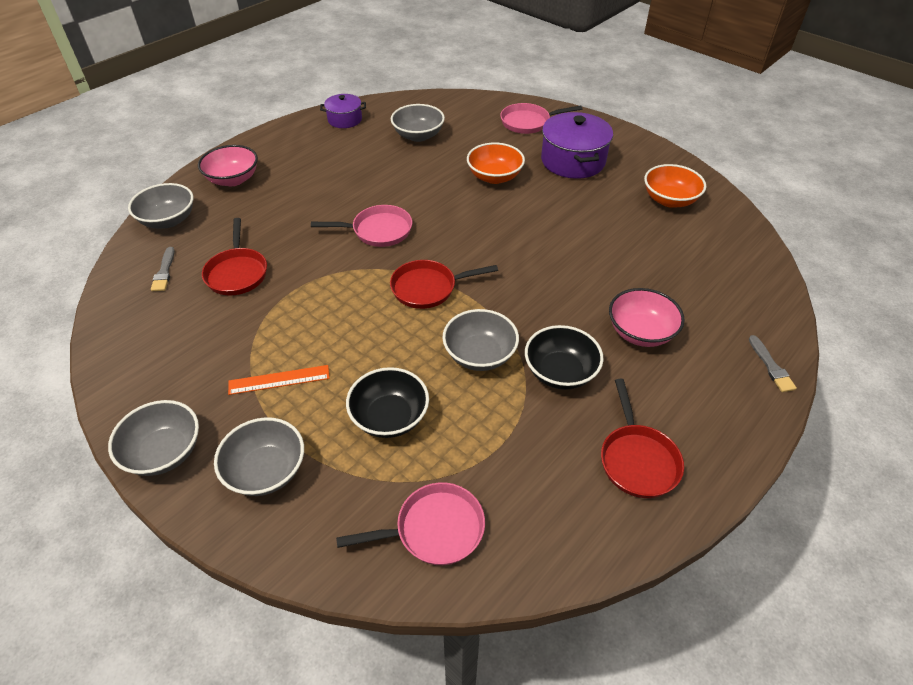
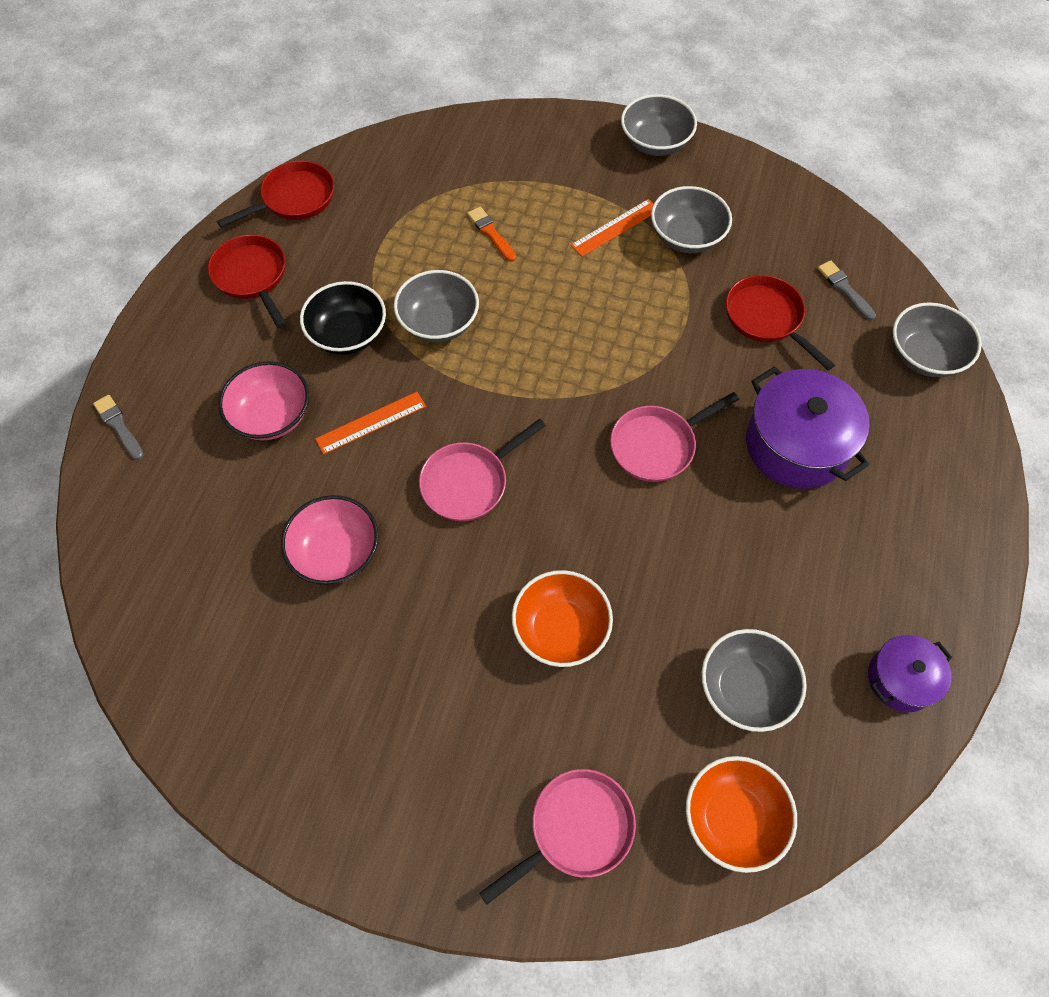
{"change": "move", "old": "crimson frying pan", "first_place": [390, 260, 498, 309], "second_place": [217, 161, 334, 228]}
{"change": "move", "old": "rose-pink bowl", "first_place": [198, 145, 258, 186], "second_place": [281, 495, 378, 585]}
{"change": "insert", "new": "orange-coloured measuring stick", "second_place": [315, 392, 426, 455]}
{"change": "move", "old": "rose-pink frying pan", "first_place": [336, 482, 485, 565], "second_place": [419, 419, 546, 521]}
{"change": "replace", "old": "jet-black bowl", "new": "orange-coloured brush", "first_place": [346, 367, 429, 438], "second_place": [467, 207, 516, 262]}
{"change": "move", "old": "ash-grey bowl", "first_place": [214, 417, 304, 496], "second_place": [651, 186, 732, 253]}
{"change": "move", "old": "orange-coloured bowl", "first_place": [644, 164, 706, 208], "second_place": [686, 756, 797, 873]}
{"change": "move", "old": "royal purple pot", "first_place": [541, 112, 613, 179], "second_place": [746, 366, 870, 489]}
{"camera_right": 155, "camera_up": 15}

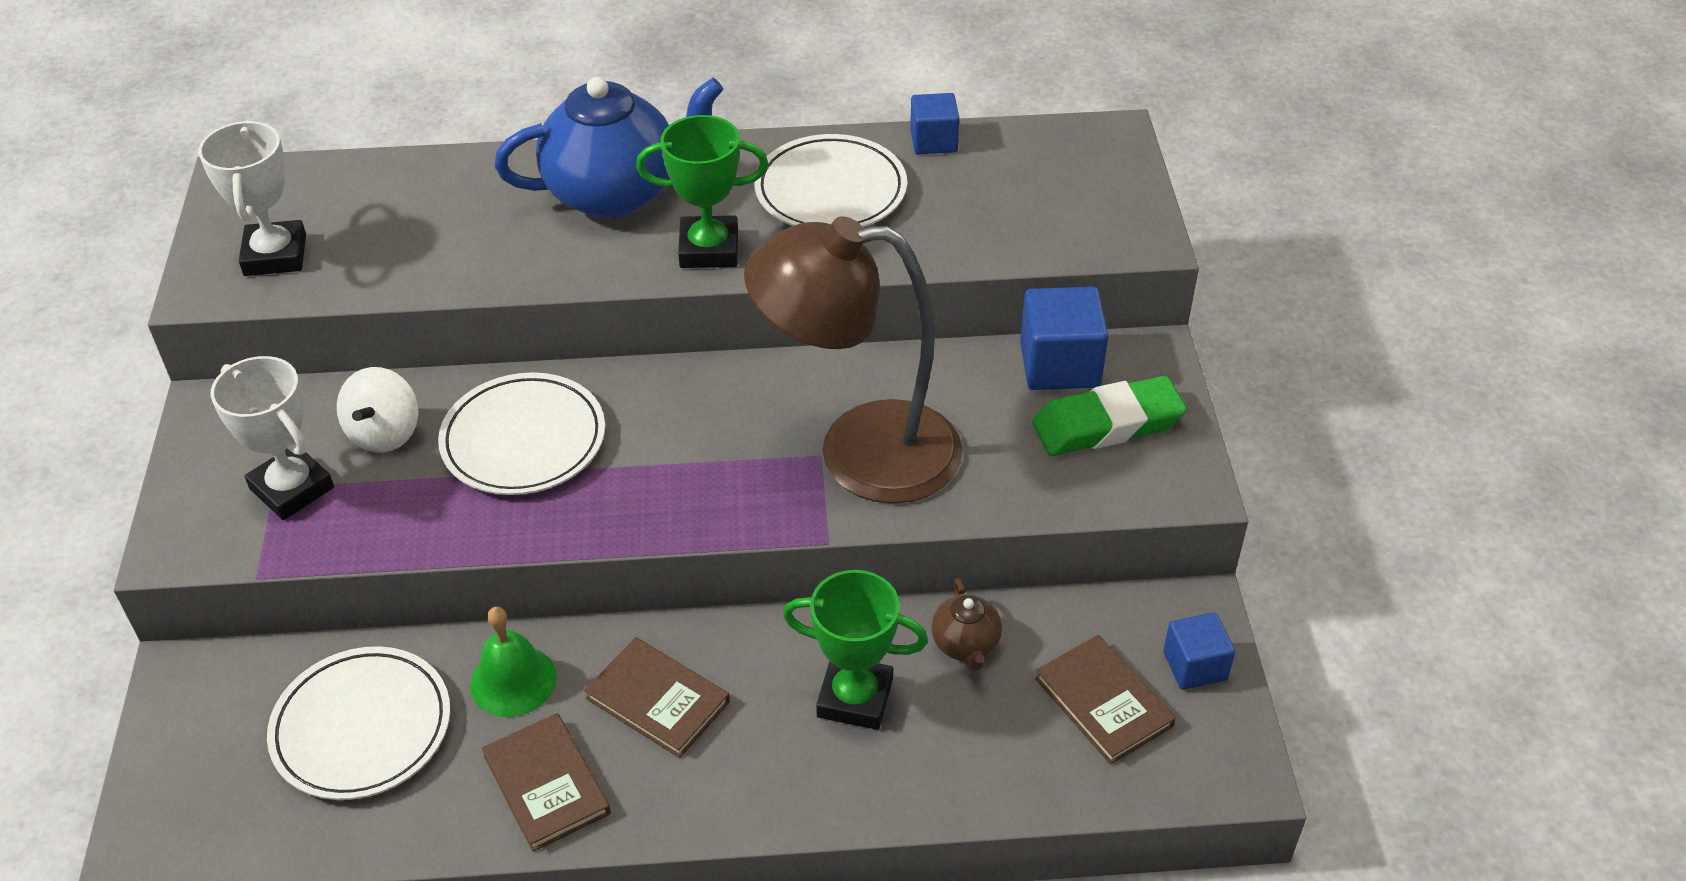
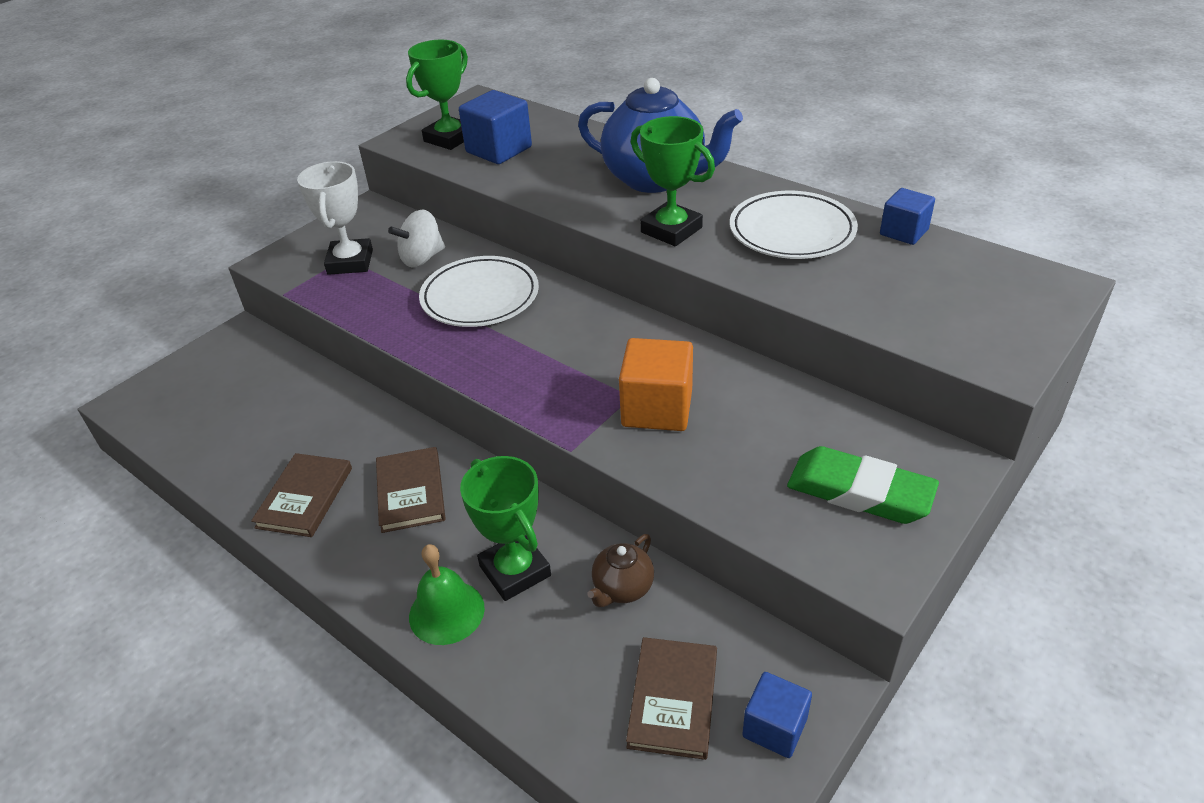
{"change": "recolor", "old": "snow-white trophy", "new": "leaf-green trophy", "first_place": [198, 120, 306, 276], "second_place": [406, 39, 468, 150]}
{"change": "move", "old": "leaf-green bell", "first_place": [470, 607, 557, 717], "second_place": [409, 544, 485, 645]}
{"change": "move", "old": "blue cube", "first_place": [1020, 287, 1109, 390], "second_place": [459, 90, 532, 164]}
{"change": "replace", "old": "russet reading lamp", "new": "orange-coloured cube", "first_place": [744, 216, 963, 504], "second_place": [619, 338, 693, 431]}
{"change": "delete", "old": "snow-white dinner plate", "first_place": [267, 646, 450, 800]}
{"camera_right": 45, "camera_up": -5}

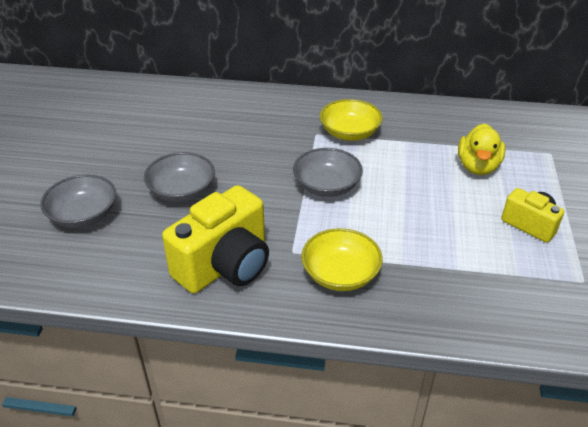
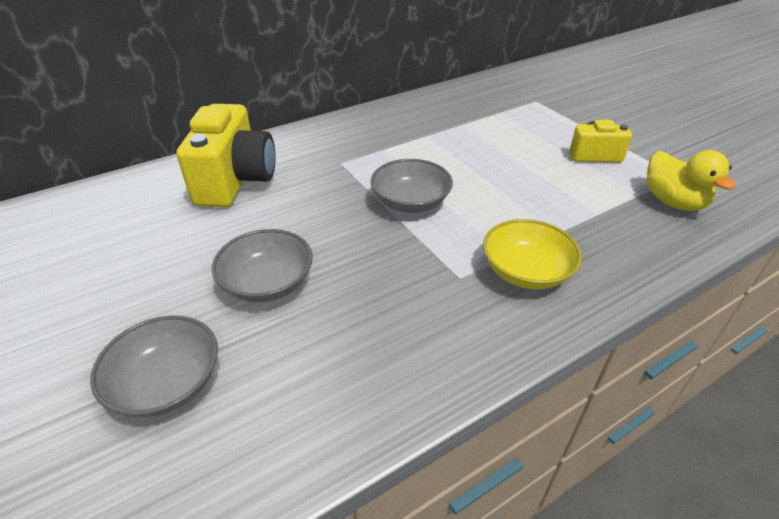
{"change": "move", "old": "yellow camera", "first_place": [162, 185, 269, 293], "second_place": [176, 104, 276, 207]}
{"change": "move", "old": "yellow duck", "first_place": [458, 123, 506, 175], "second_place": [647, 150, 736, 211]}
{"change": "delete", "old": "yellow bowl", "first_place": [320, 99, 383, 141]}
{"camera_right": -40, "camera_up": 0}

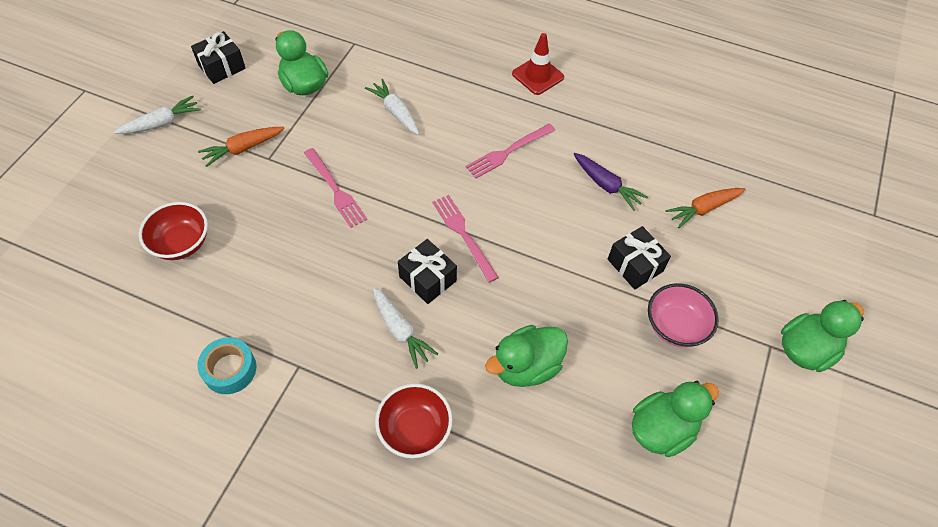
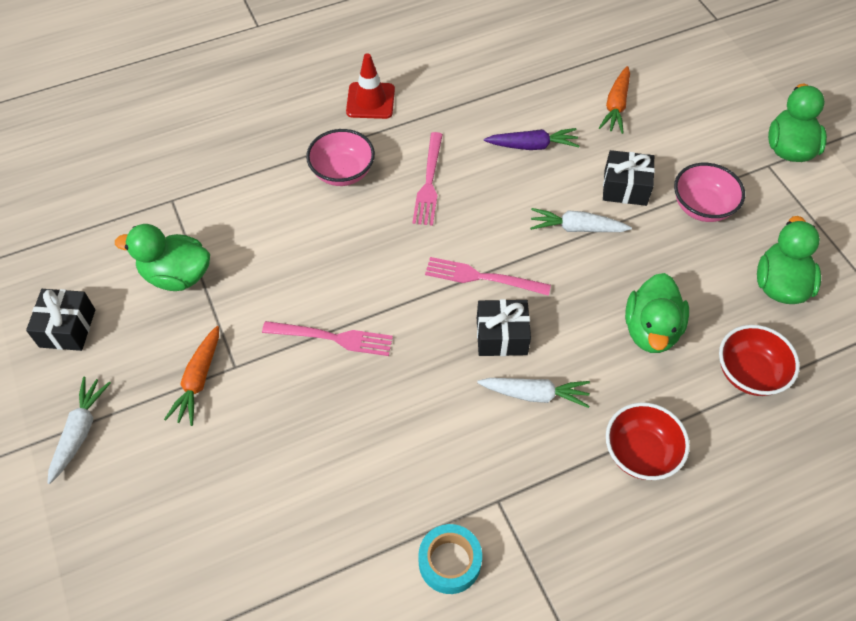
{"change": "insert", "new": "rose-pink bowl", "second_place": [306, 129, 375, 186]}
{"change": "move", "old": "snow-white toy carrot", "first_place": [365, 79, 419, 135], "second_place": [530, 208, 632, 232]}
{"change": "move", "old": "crimson bowl", "first_place": [139, 202, 208, 260], "second_place": [719, 325, 800, 396]}
{"camera_right": -45, "camera_up": 0}

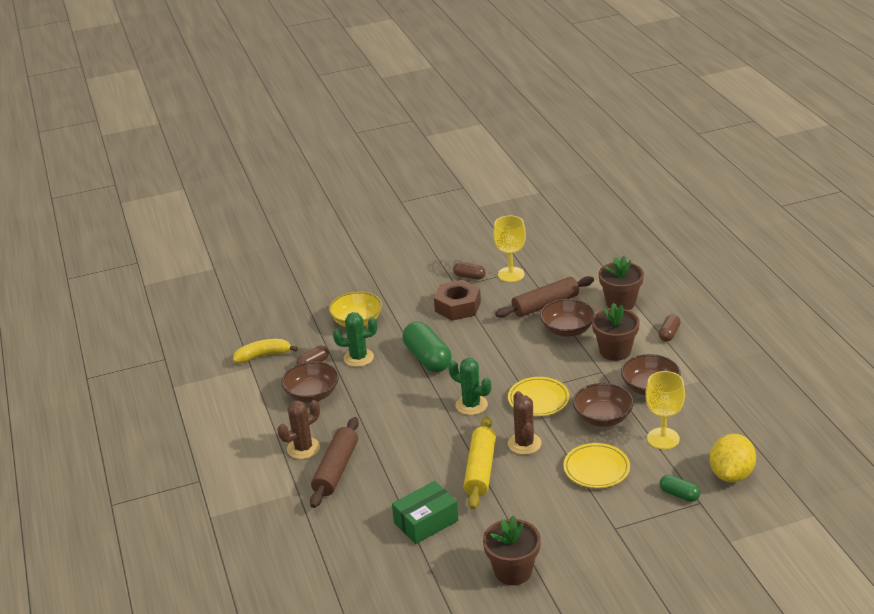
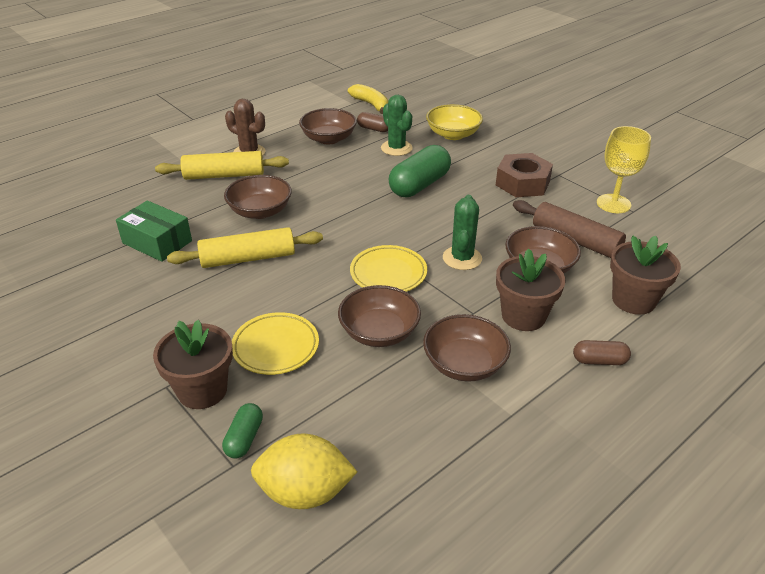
{"change": "move", "old": "russet flower pot", "first_place": [483, 516, 541, 585], "second_place": [153, 320, 233, 409]}
{"change": "recolor", "old": "russet dough roller", "new": "yellow dough roller", "first_place": [310, 417, 359, 508], "second_place": [155, 151, 289, 180]}
{"change": "insert", "new": "russet bowl", "second_place": [224, 175, 292, 219]}
{"change": "move", "old": "leaf-green prickly plant", "first_place": [448, 358, 491, 415], "second_place": [443, 195, 482, 270]}
{"change": "delete", "old": "russet pill shape", "first_place": [453, 262, 486, 280]}
{"change": "delete", "old": "russet prickly plant", "first_place": [508, 391, 542, 455]}
{"change": "delete", "old": "yellow wine glass", "first_place": [645, 371, 685, 449]}
{"camera_right": 65, "camera_up": 5}

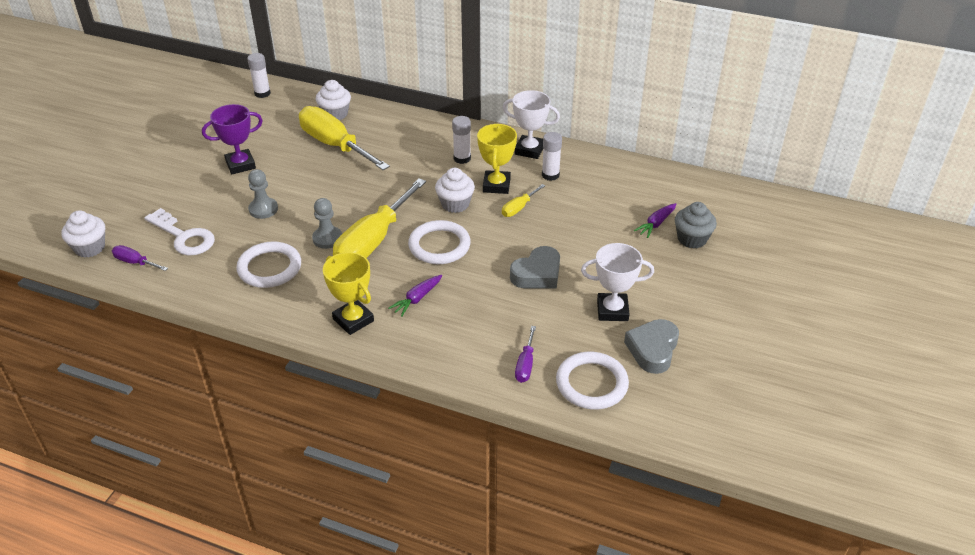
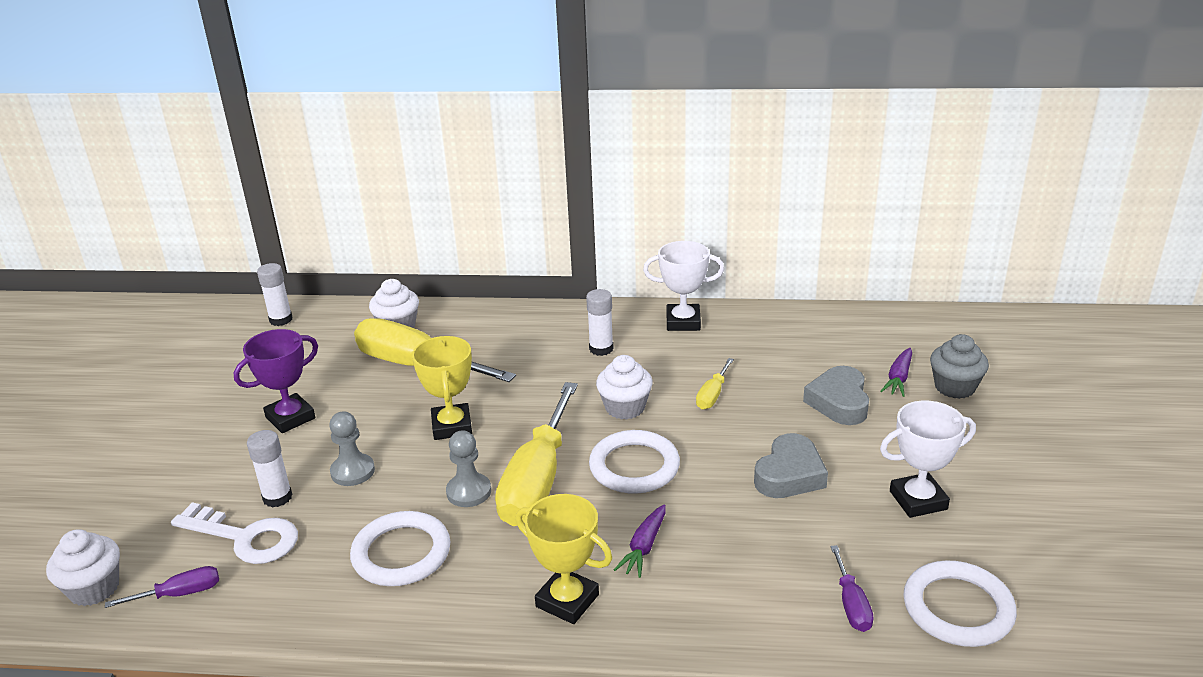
{"change": "rotate", "old": "royal purple screwdriver", "first_place": [112, 245, 168, 271], "second_place": [105, 566, 219, 608], "degrees": 150}
{"change": "move", "old": "snow-white glue", "first_place": [542, 132, 562, 181], "second_place": [247, 430, 293, 508]}
{"change": "move", "old": "yellow trophy", "first_place": [477, 124, 517, 194], "second_place": [412, 336, 472, 440]}
{"change": "move", "old": "ash-grey heart", "first_place": [624, 319, 679, 374], "second_place": [803, 366, 869, 425]}
{"camera_right": -15, "camera_up": -10}

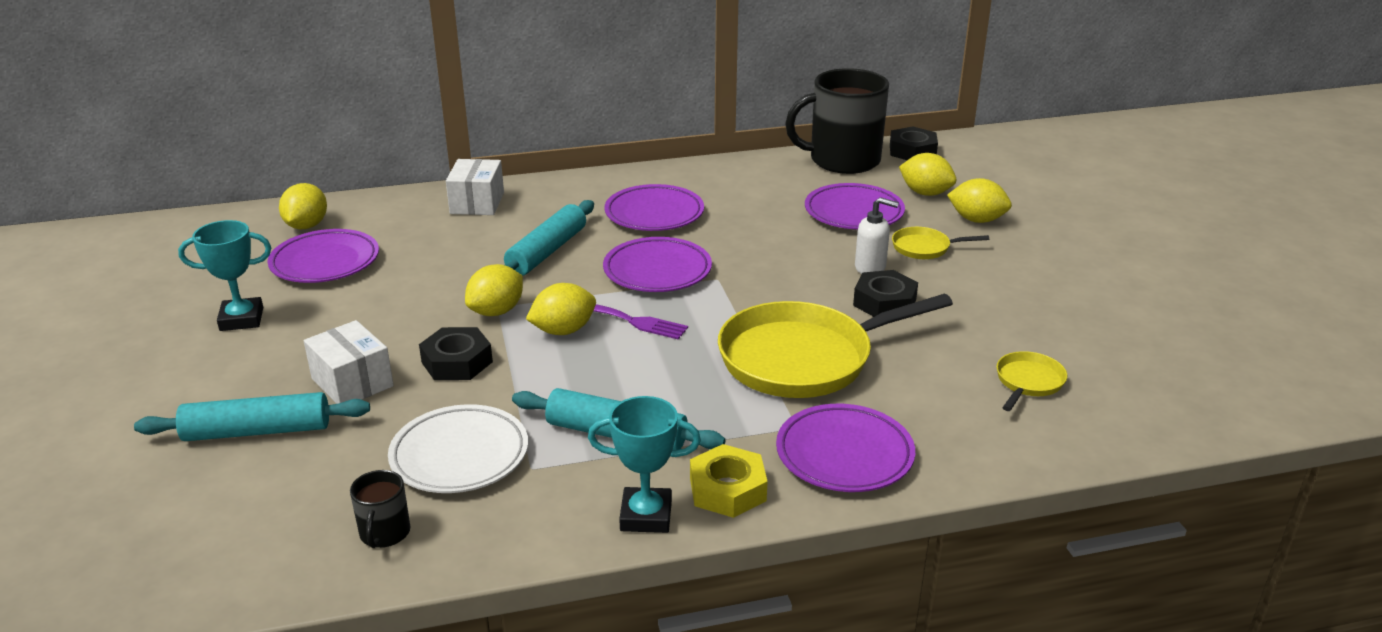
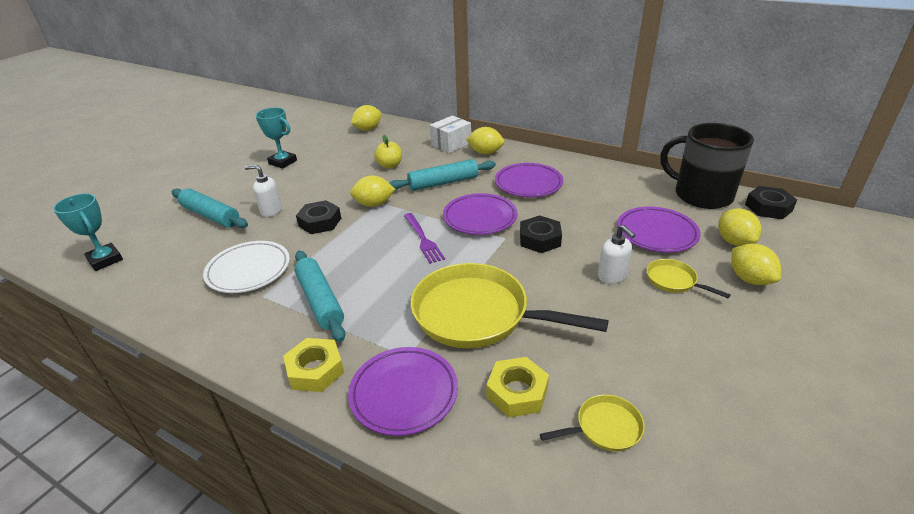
{"change": "move", "old": "teal trophy", "first_place": [588, 396, 701, 533], "second_place": [53, 193, 123, 271]}
{"change": "replace", "old": "snow-white box", "new": "snow-white soap dispenser", "first_place": [304, 320, 394, 404], "second_place": [245, 165, 282, 217]}
{"change": "insert", "new": "yellow apple", "second_place": [374, 135, 402, 169]}
{"change": "move", "old": "yellow lemon", "first_place": [526, 283, 596, 335], "second_place": [466, 127, 504, 154]}
{"change": "insert", "new": "yellow hexagon nut", "second_place": [486, 357, 549, 418]}
{"change": "move", "old": "jet-black hexagon nut", "first_place": [853, 270, 918, 317], "second_place": [520, 215, 562, 253]}
{"change": "delete", "old": "royal purple dinner plate", "first_place": [268, 229, 379, 283]}
{"change": "delete", "old": "jet-black mug", "first_place": [350, 470, 410, 548]}
{"camera_right": 45, "camera_up": 5}

